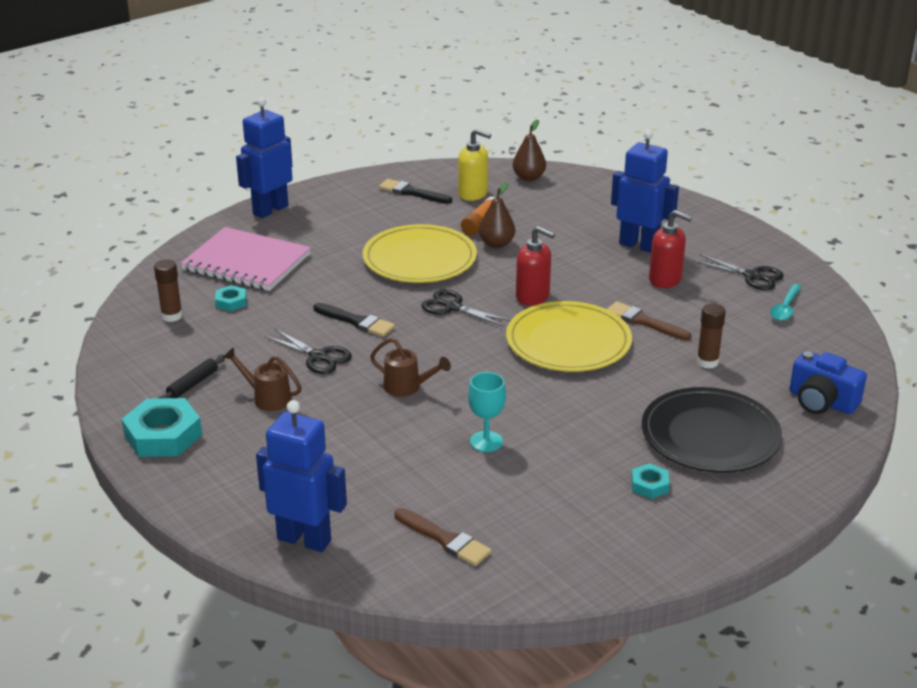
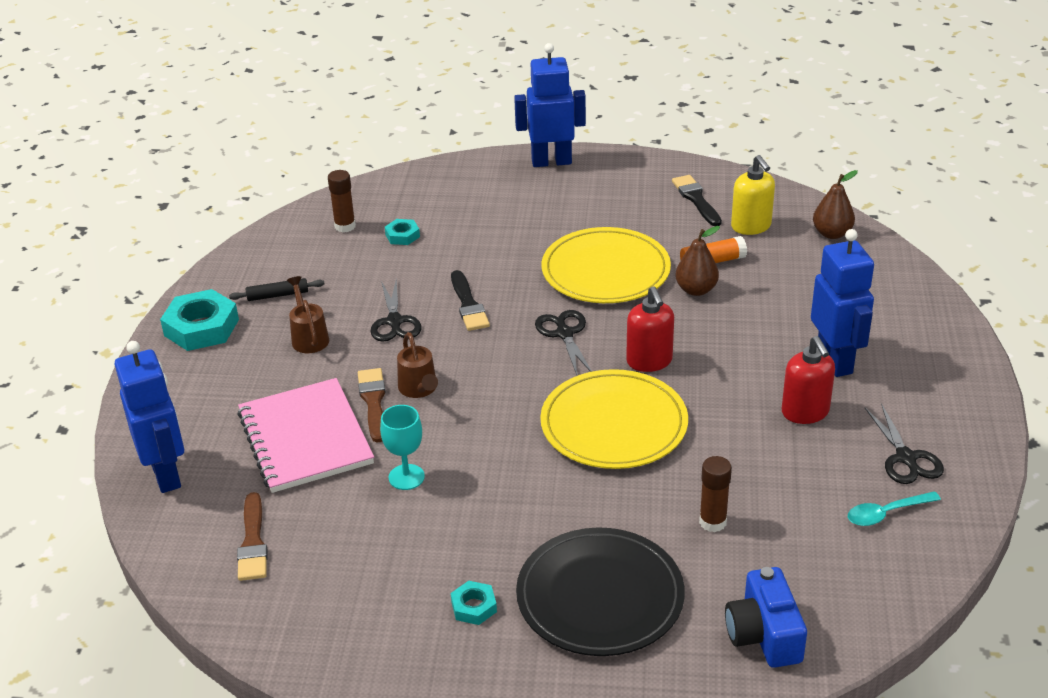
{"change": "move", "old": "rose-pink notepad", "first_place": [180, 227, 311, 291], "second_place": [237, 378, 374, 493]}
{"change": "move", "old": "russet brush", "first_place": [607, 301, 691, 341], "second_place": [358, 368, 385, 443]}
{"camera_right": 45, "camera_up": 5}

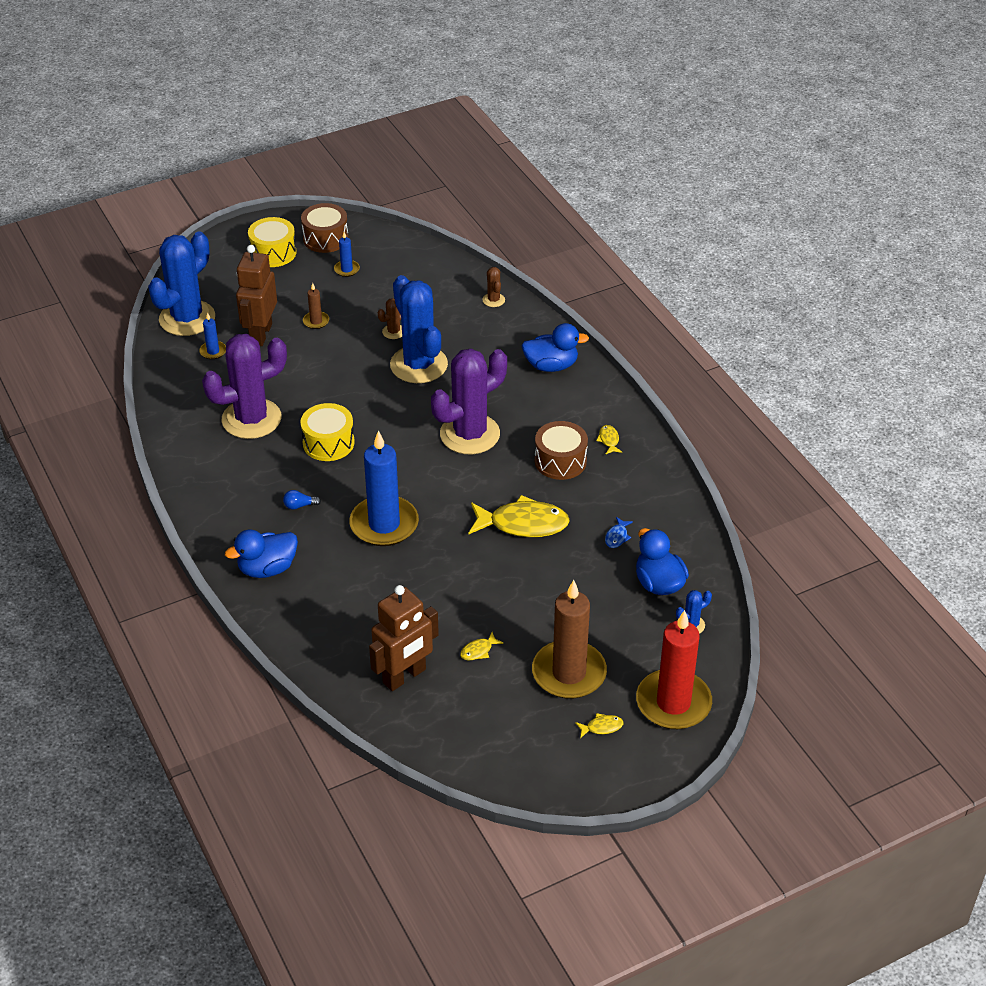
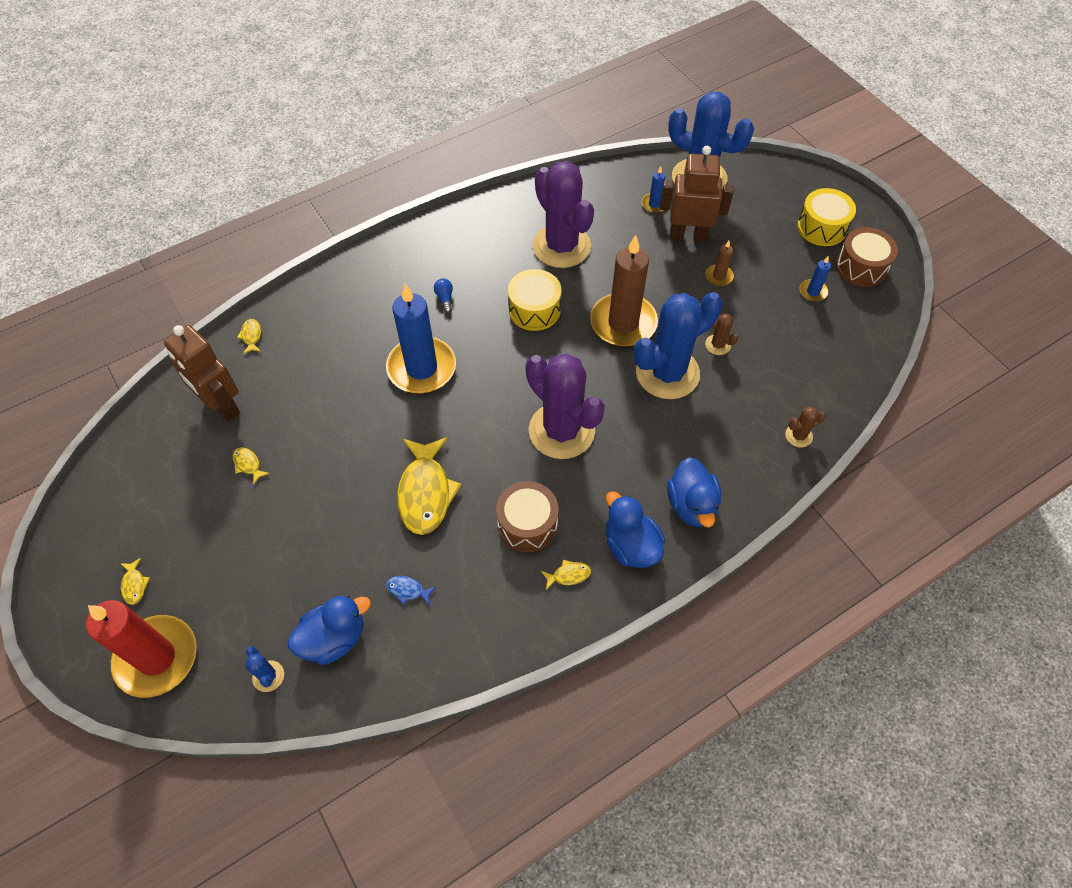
{"change": "insert", "new": "yellow fish", "second_place": [237, 319, 261, 354]}
{"change": "move", "old": "russet candle", "first_place": [532, 580, 607, 699], "second_place": [590, 235, 658, 347]}
{"change": "move", "old": "blue duck", "first_place": [225, 530, 298, 578], "second_place": [606, 491, 665, 568]}
{"camera_right": 85, "camera_up": 15}

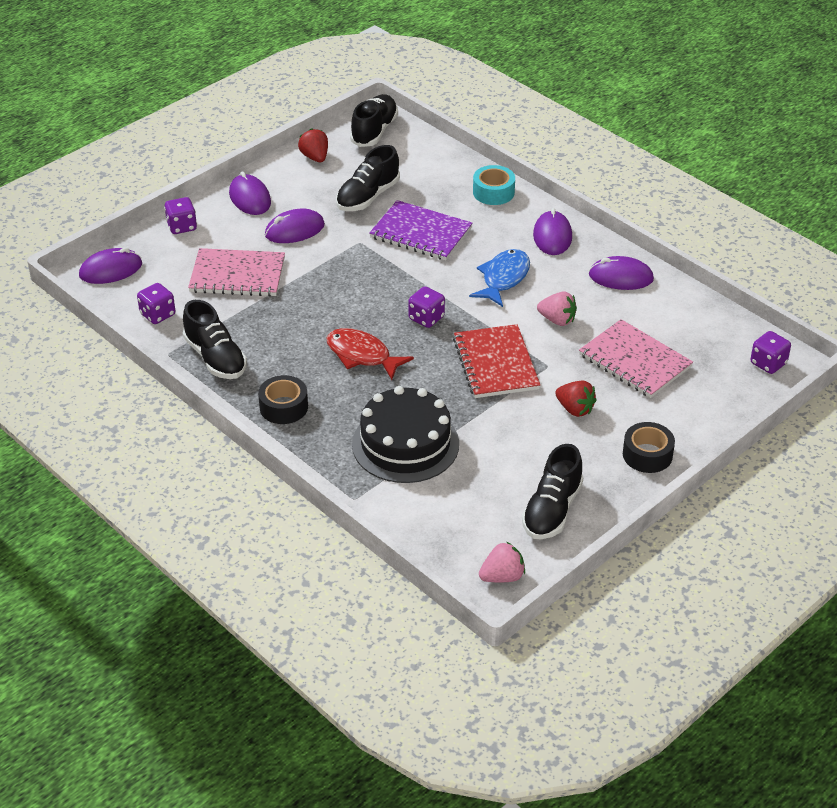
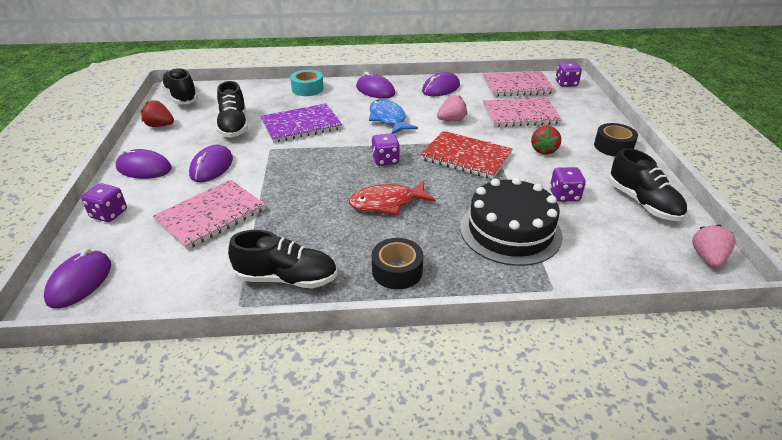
{"change": "insert", "new": "rose-pink notepad", "second_place": [483, 71, 555, 97]}
{"change": "rotate", "old": "crimson toy strawberry", "first_place": [555, 381, 597, 417], "second_place": [531, 126, 561, 155], "degrees": 120}
{"change": "move", "old": "royal purple dice", "first_place": [137, 283, 175, 324], "second_place": [550, 167, 586, 202]}
{"camera_right": -50, "camera_up": -5}

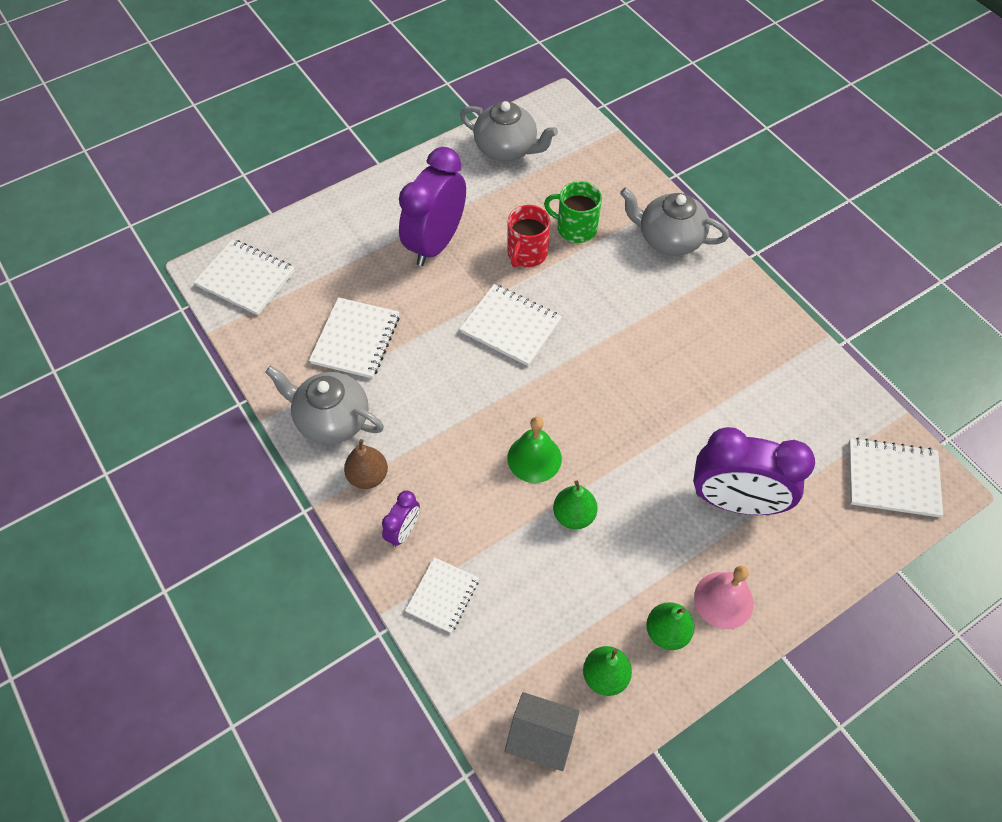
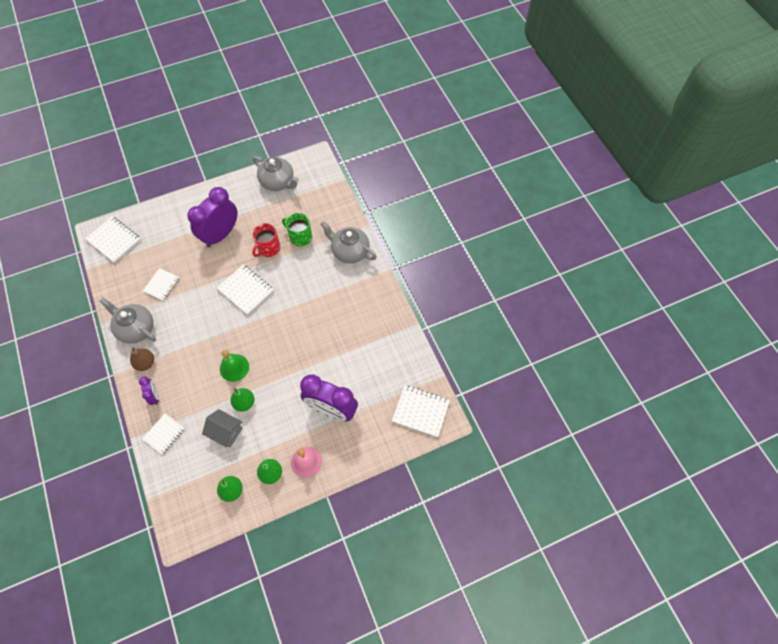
{"change": "rotate", "old": "royal purple alarm clock", "first_place": [382, 491, 420, 547], "second_place": [139, 377, 159, 405], "degrees": -60}
{"change": "resize", "old": "snow-white notepad", "first_place": [309, 297, 400, 379], "second_place": [143, 268, 179, 301], "factor": 0.66}
{"change": "move", "old": "ash-grey toy house", "first_place": [505, 692, 580, 771], "second_place": [202, 409, 243, 447]}
{"camera_right": 10, "camera_up": 5}

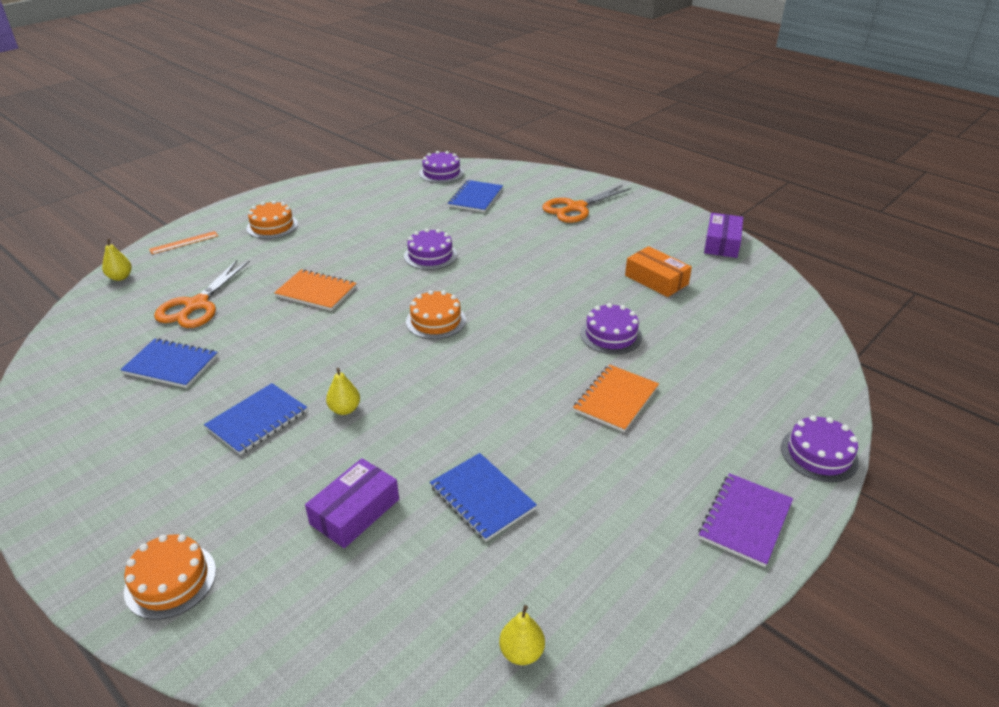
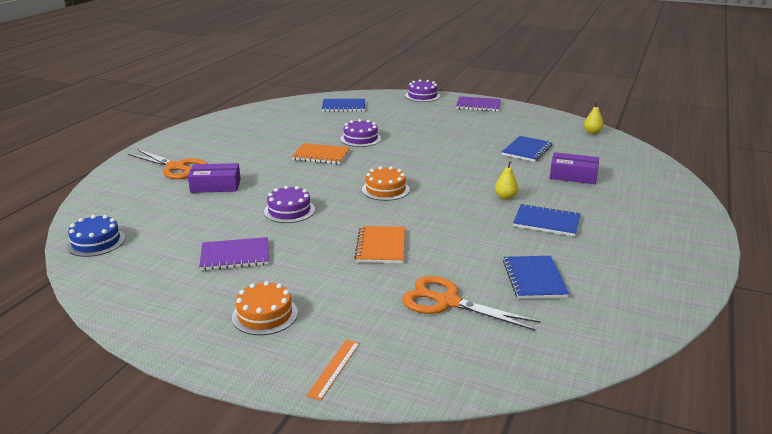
{"change": "recolor", "old": "royal purple cake", "new": "blue cake", "first_place": [419, 151, 464, 183], "second_place": [67, 215, 125, 257]}
{"change": "move", "old": "royal purple box", "first_place": [704, 213, 743, 258], "second_place": [188, 163, 241, 193]}
{"change": "insert", "new": "royal purple notepad", "second_place": [199, 237, 269, 271]}
{"change": "move", "old": "orange-coloured notepad", "first_place": [573, 365, 659, 432], "second_place": [292, 143, 350, 164]}
{"change": "rotate", "old": "orange-coloured measuring stick", "first_place": [149, 231, 218, 254], "second_place": [306, 339, 360, 401], "degrees": 75}
{"change": "move", "old": "blue notepad", "first_place": [448, 180, 503, 213], "second_place": [322, 99, 365, 112]}
{"change": "rotate", "old": "orange-coloured shears", "first_place": [154, 260, 250, 328], "second_place": [402, 276, 541, 331], "degrees": -150}
{"change": "delete", "old": "yellow toy pear", "first_place": [102, 238, 132, 281]}
{"change": "delete", "old": "orange-coloured cake", "first_place": [124, 534, 216, 620]}
{"change": "delete", "old": "orange-coloured box", "first_place": [625, 246, 692, 297]}
{"camera_right": -110, "camera_up": -10}

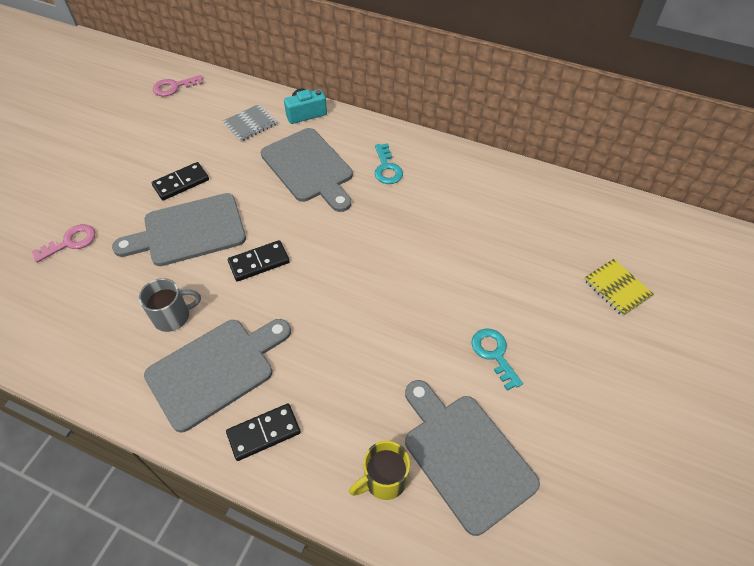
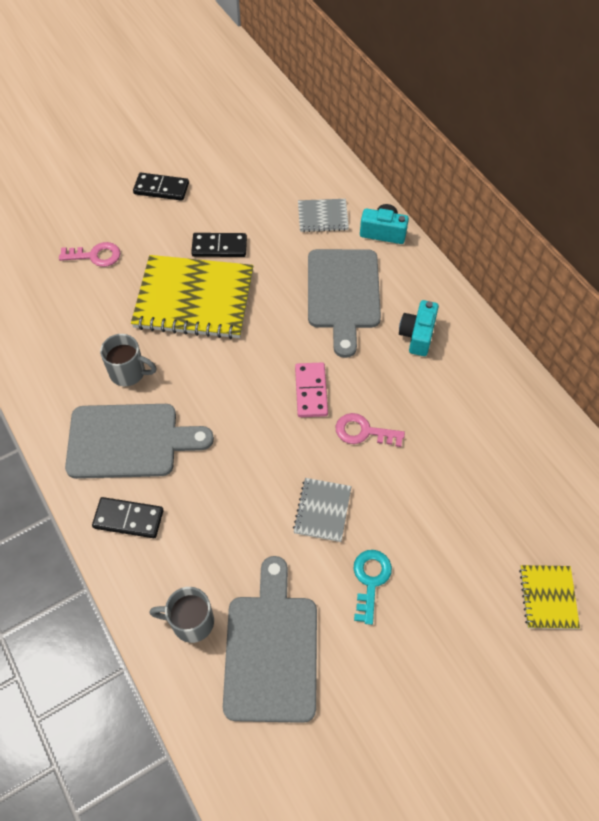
{"change": "replace", "old": "ash-grey bread board", "new": "yellow notepad", "first_place": [112, 193, 246, 266], "second_place": [131, 255, 253, 339]}
{"change": "move", "old": "jet-black domino tile", "first_place": [228, 240, 290, 282], "second_place": [133, 173, 189, 201]}
{"change": "recolor", "old": "yellow mug", "new": "ash-grey mug", "first_place": [349, 441, 410, 500], "second_place": [150, 587, 214, 643]}
{"change": "insert", "new": "ash-grey notepad", "second_place": [293, 478, 352, 542]}
{"change": "insert", "new": "rose-pink domino tile", "second_place": [295, 363, 328, 417]}
{"change": "move", "old": "rose-pink door key", "first_place": [153, 75, 204, 96], "second_place": [336, 413, 405, 447]}
{"change": "replace", "old": "teal door key", "new": "teal camera", "first_place": [375, 143, 403, 184], "second_place": [399, 300, 439, 356]}
{"camera_right": 35, "camera_up": 5}

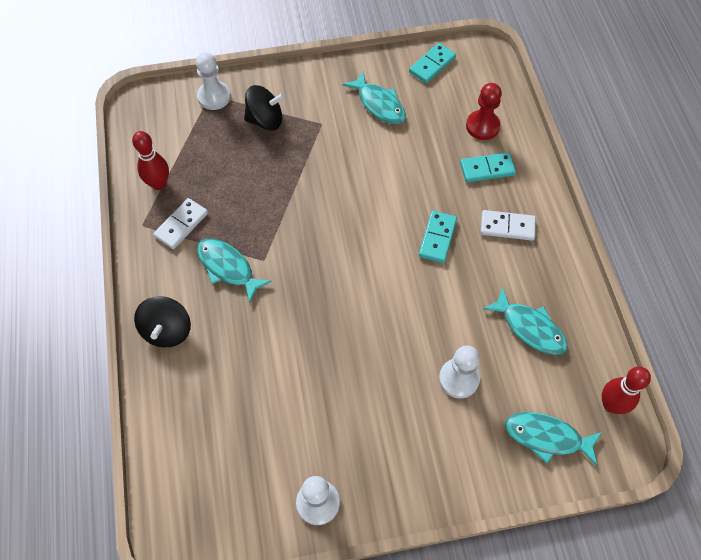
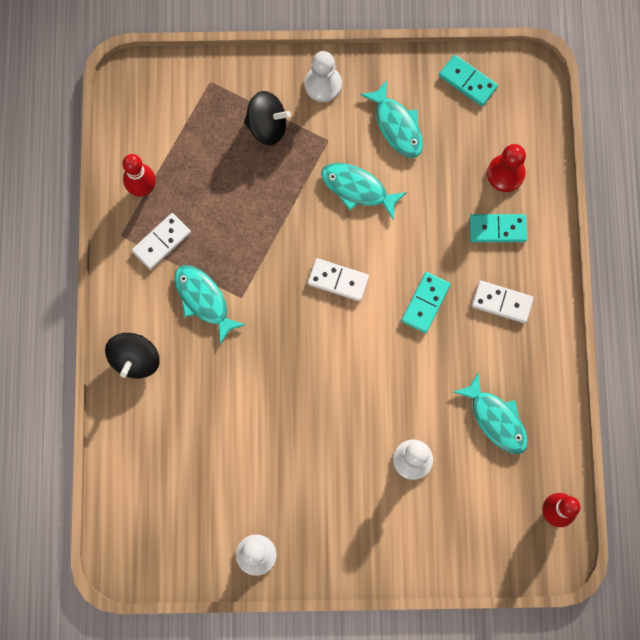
{"change": "move", "old": "snow-white chess pawn", "first_place": [196, 52, 231, 110], "second_place": [305, 51, 342, 102]}
{"change": "insert", "new": "snow-white domino tile", "second_place": [308, 258, 369, 301]}
{"change": "move", "old": "teal fish", "first_place": [505, 412, 602, 466], "second_place": [321, 163, 407, 220]}
{"change": "rotate", "old": "teal domino tile", "first_place": [409, 43, 456, 83], "second_place": [439, 55, 498, 106], "degrees": 75}
{"camera_right": 10, "camera_up": 15}

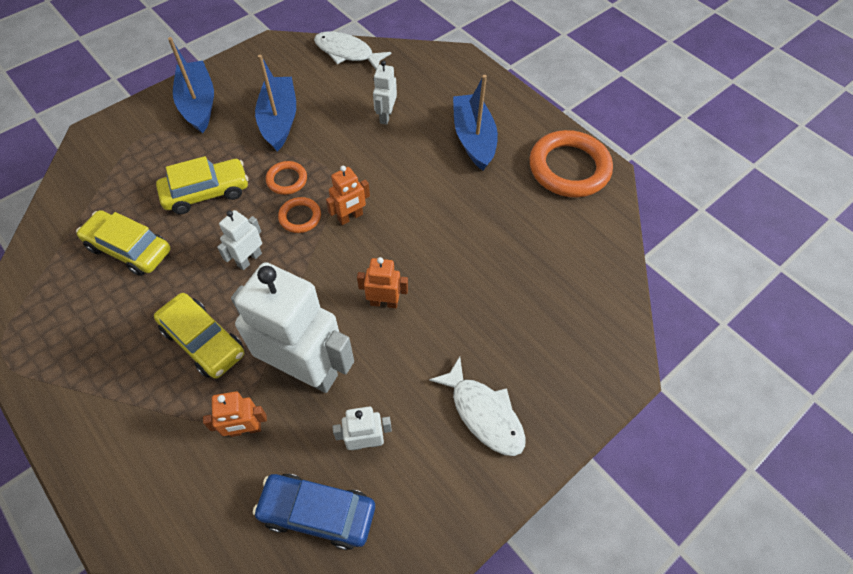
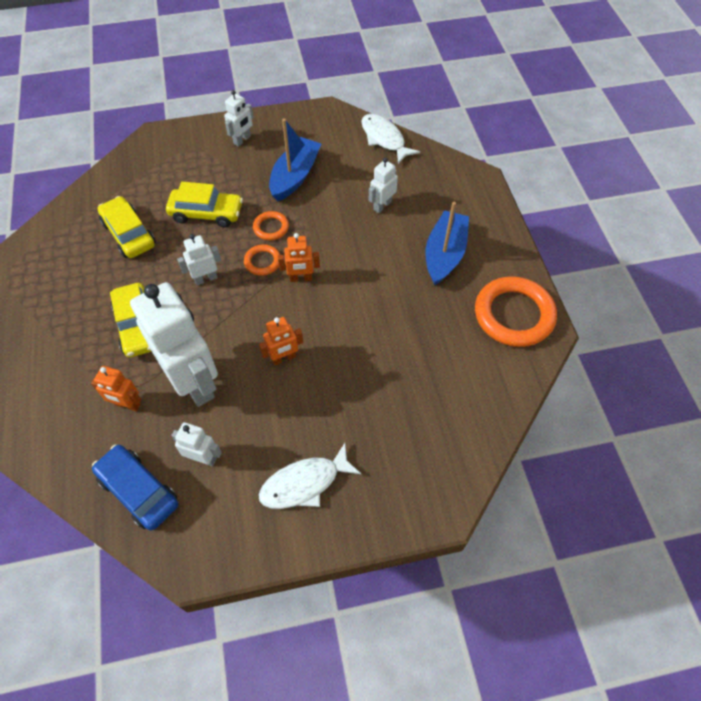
{"change": "replace", "old": "blue toy boat", "new": "snow-white toy robot", "first_place": [168, 37, 214, 134], "second_place": [224, 90, 254, 147]}
{"change": "rotate", "old": "orange-coloured toy robot", "first_place": [357, 257, 408, 308], "second_place": [259, 317, 303, 366], "degrees": 120}
{"change": "rotate", "old": "snow-white fish", "first_place": [429, 356, 525, 456], "second_place": [259, 443, 361, 509], "degrees": 75}
{"camera_right": 30, "camera_up": 0}

